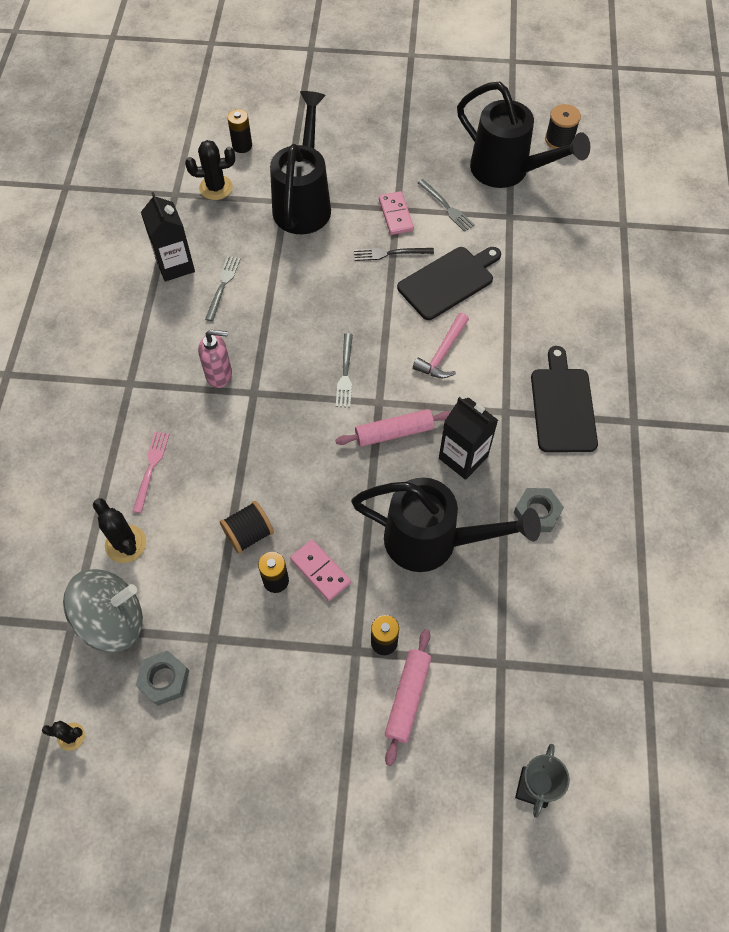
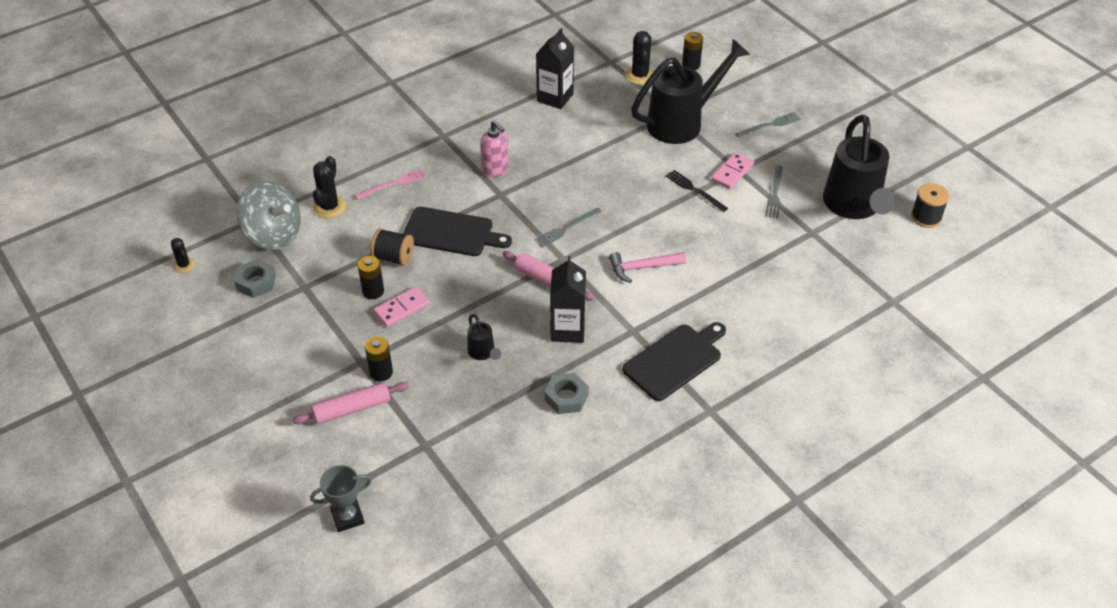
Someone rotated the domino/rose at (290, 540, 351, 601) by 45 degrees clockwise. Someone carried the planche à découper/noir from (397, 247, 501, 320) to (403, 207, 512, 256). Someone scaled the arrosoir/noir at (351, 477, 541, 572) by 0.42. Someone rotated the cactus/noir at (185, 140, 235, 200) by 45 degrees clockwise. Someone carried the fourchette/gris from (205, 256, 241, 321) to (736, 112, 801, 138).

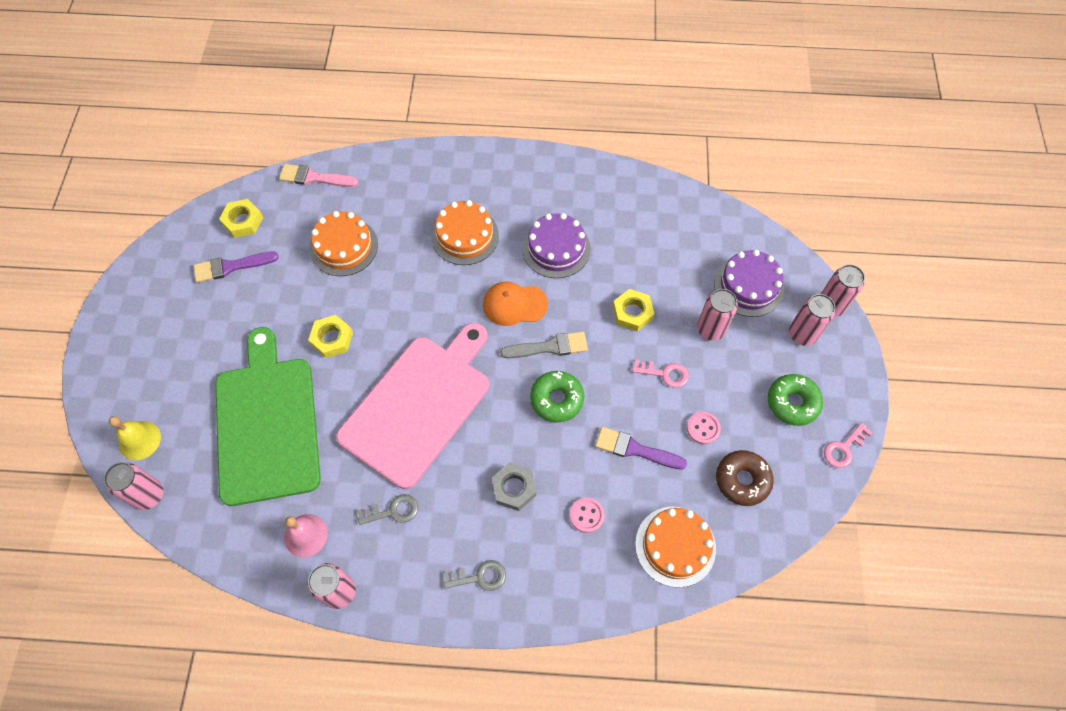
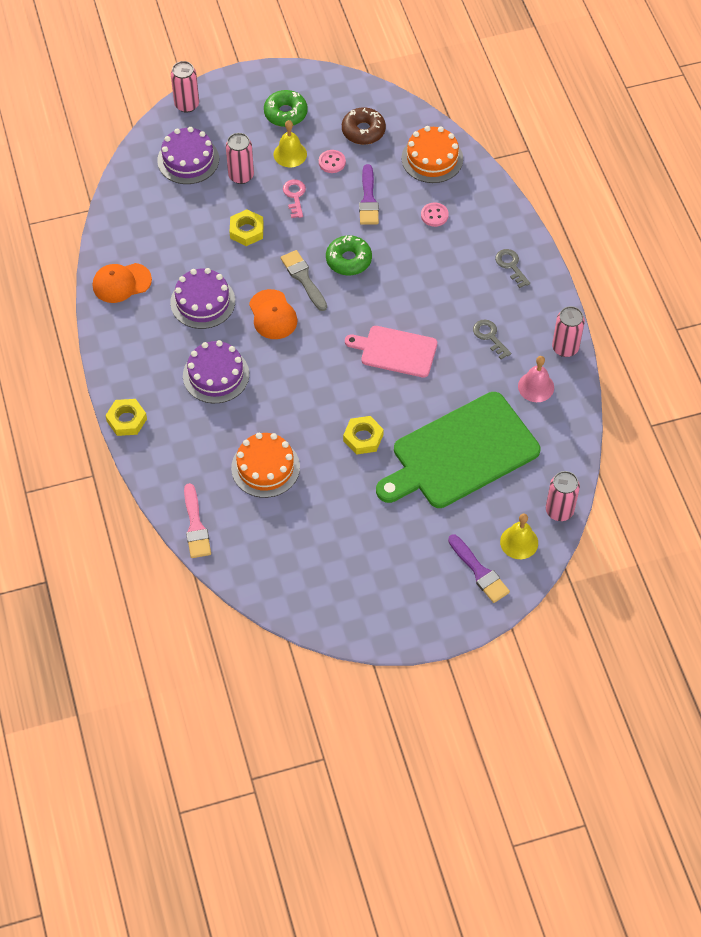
Someone put down the casquette/orange at (93, 263, 152, 303). Someone carried the écrou/jaune from (219, 199, 263, 238) to (105, 399, 147, 436). Someone repainted the gâteau/orange at (431, 200, 499, 265), which became the gâteau/violet at (183, 340, 249, 403). Someone put down the cloche/jaune at (274, 120, 307, 167). Someone scaled the planche à découper/rose at (336, 323, 489, 489) by 0.56. Someone carried the pinceau/violet from (194, 252, 279, 283) to (448, 534, 510, 603). Someone took away the écrou/gris at (492, 463, 536, 511). Someone took away the canette/rose at (789, 294, 835, 346). Someone took away the clé/rose at (824, 422, 873, 468).

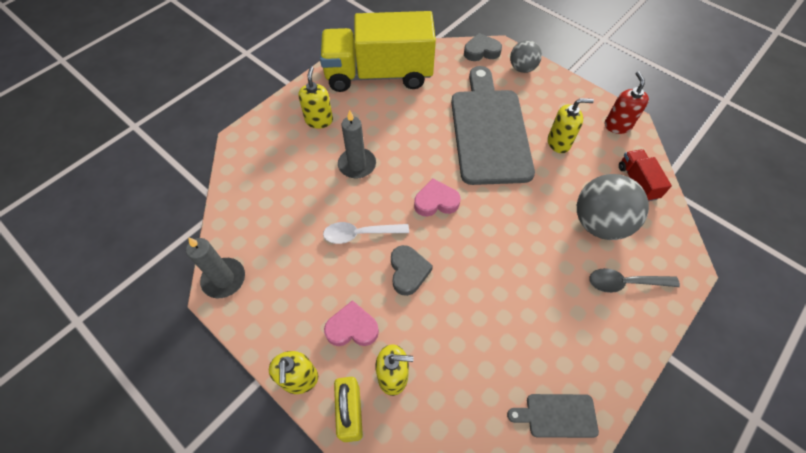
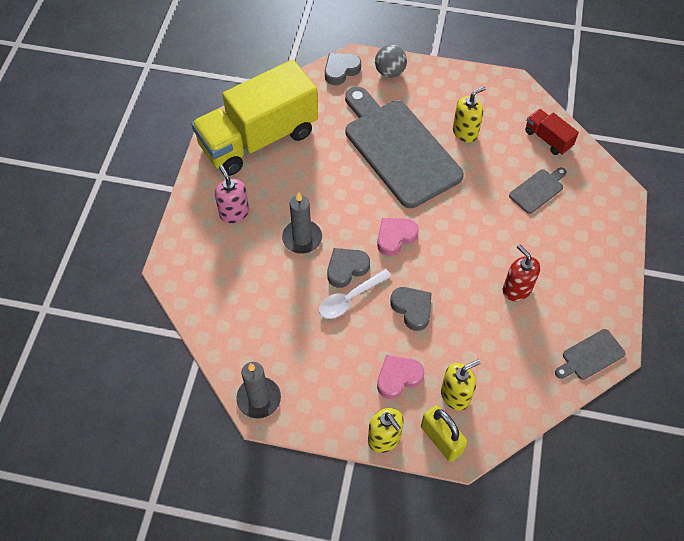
Someone repainted the distributeur de savon/jaune at (298, 66, 333, 129), which became the distributeur de savon/rose at (215, 165, 249, 223). Someone put down the cœur/gris at (327, 248, 370, 288). Someone carried the distributeur de savon/rouge from (605, 71, 649, 134) to (503, 244, 540, 301). Someone swapped the balle/gris at (577, 174, 649, 240) for the planche à découper/gris at (509, 167, 567, 214). Someone took away the cuillère/gris at (589, 268, 680, 293).

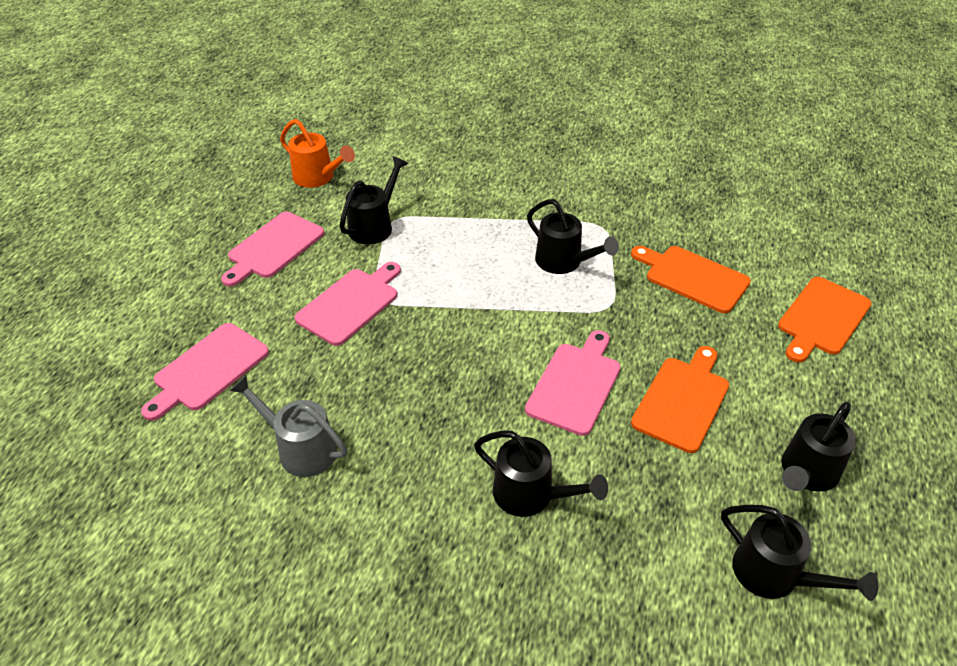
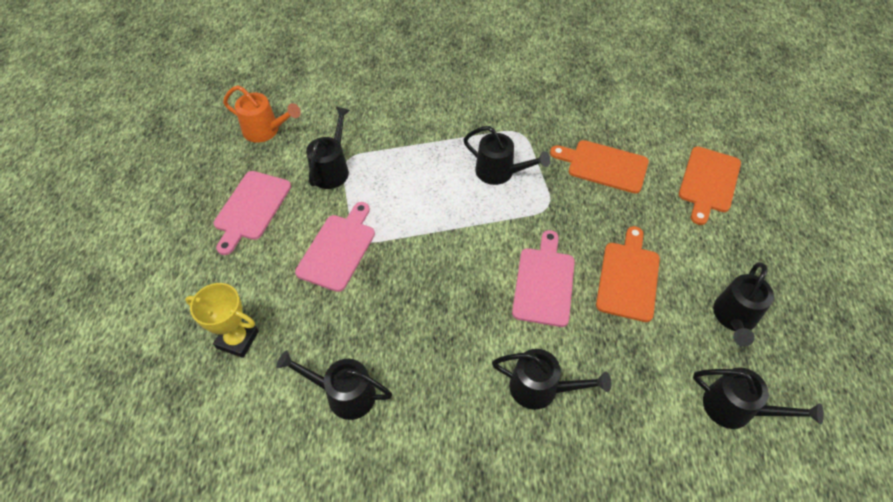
Someone swapped the planche à découper/rose at (141, 323, 269, 421) for the trophée/jaune at (185, 283, 259, 358). Someone repainted the arrosoir/gris at (230, 375, 347, 477), which became the arrosoir/noir at (276, 350, 392, 420).

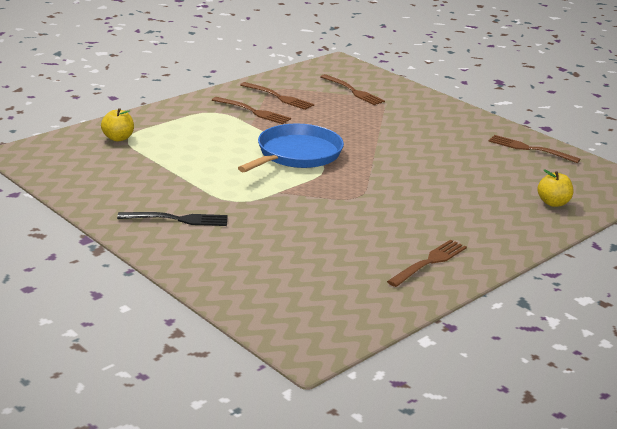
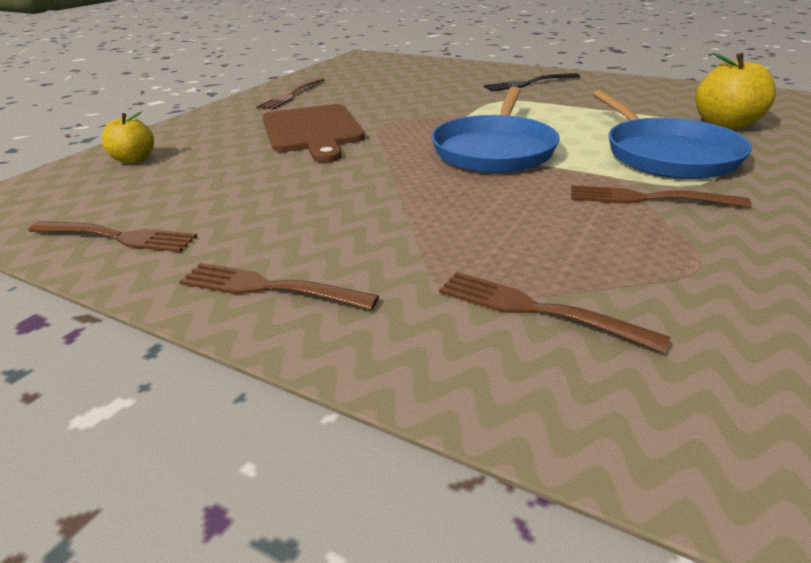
Someone carried the fourchette/marron from (240, 82, 314, 110) to (179, 263, 379, 310). Someone put down the planche à découper/marron at (263, 104, 365, 163). Someone put down the poêle/bleu at (593, 90, 752, 179). Someone scaled the pomme/jaune at (101, 108, 134, 141) by 1.54.

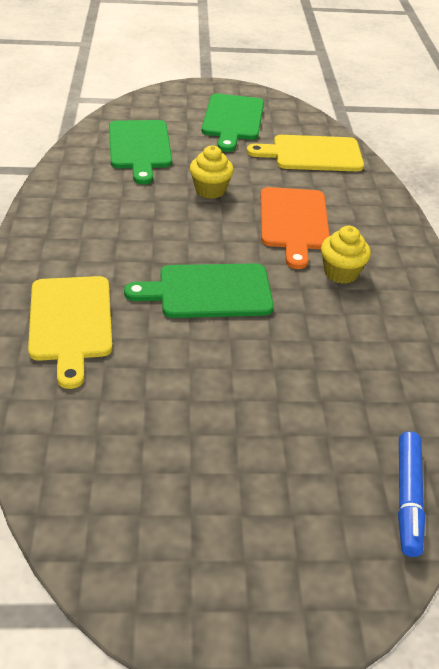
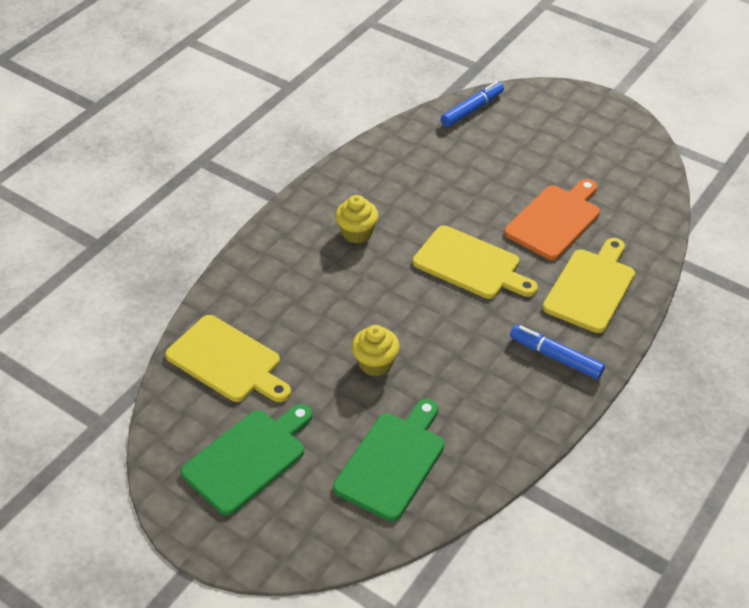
Someone repainted the planche à découper/vert at (124, 263, 274, 318), which became the planche à découper/jaune at (413, 226, 538, 299). Someone carried the planche à découper/orange from (261, 187, 330, 269) to (504, 179, 600, 260). Someone put down the feutre/bleu at (510, 325, 605, 379).

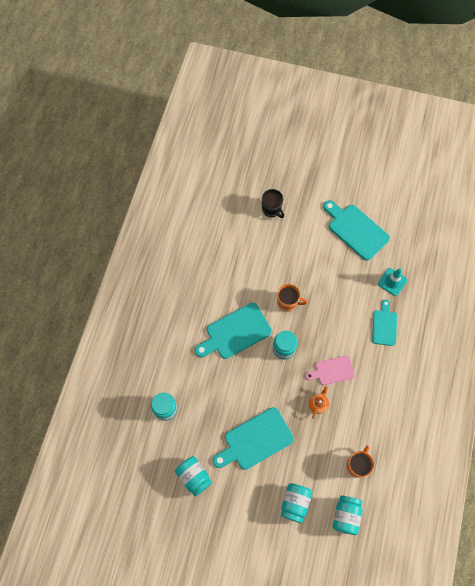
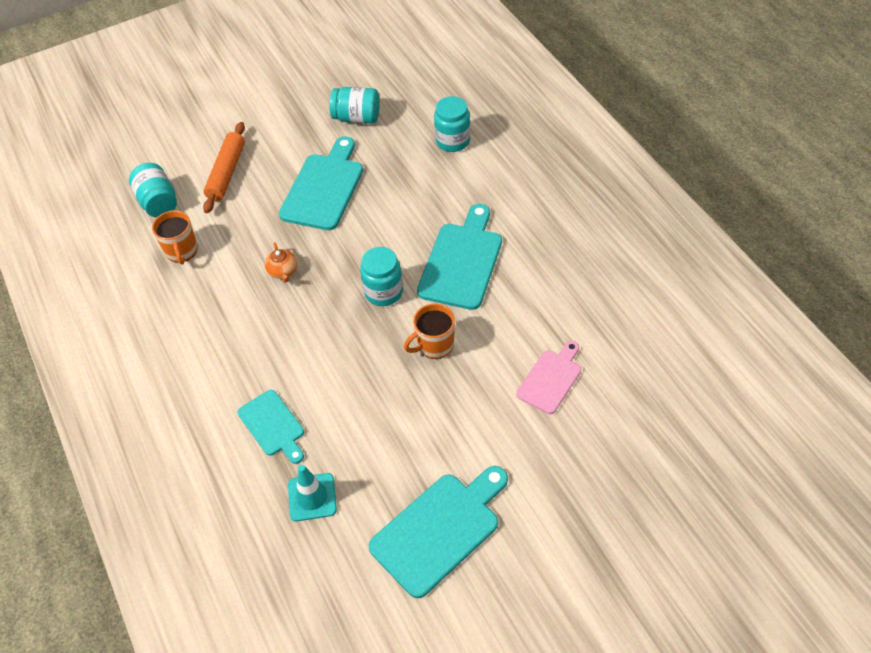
Someone swapped the bocal/turquoise at (281, 483, 312, 523) for the rouleau à pâtisserie/orange at (203, 122, 245, 213). Someone rotated the planche à découper/turquoise at (323, 200, 390, 261) by 45 degrees counterclockwise. Someone carried the planche à découper/rose from (305, 355, 355, 385) to (516, 341, 581, 414). Someone took away the tasse/noir at (262, 189, 284, 218).

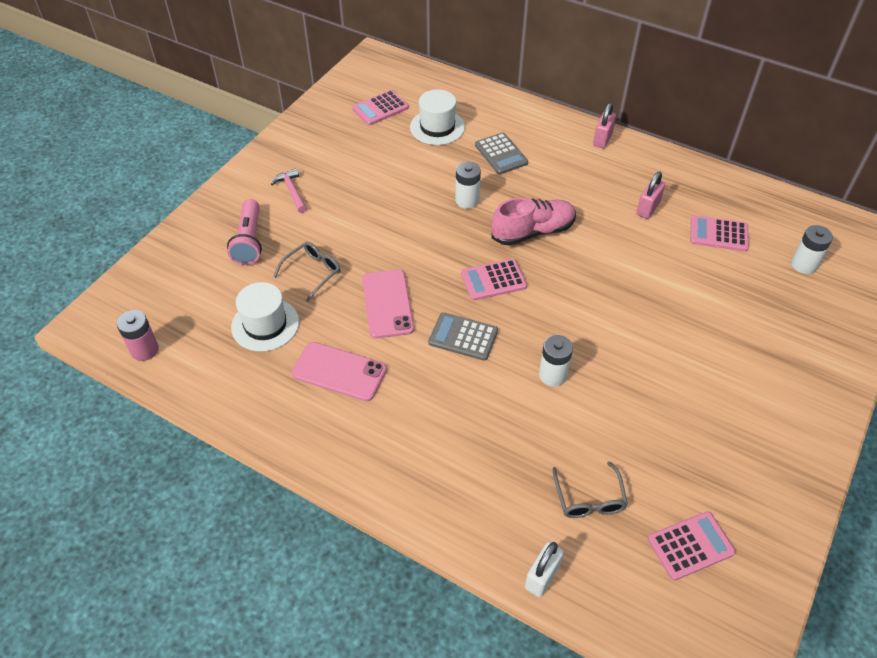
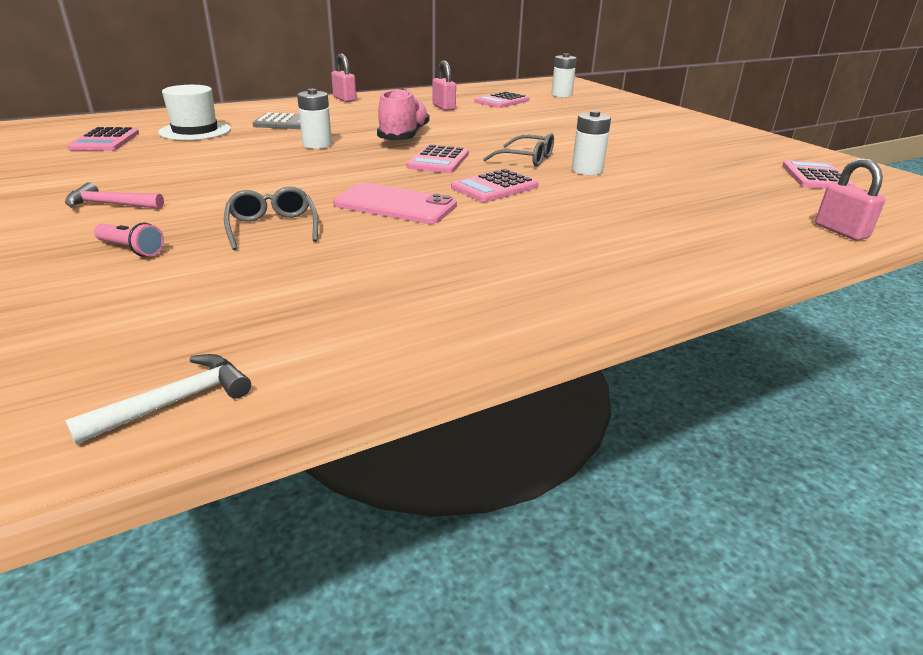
Someone swapped the pile/rose at (117, 310, 159, 361) for the marteau/blanc at (65, 354, 251, 445). Someone scaled the lampe de poche/rose at (227, 199, 262, 265) by 0.57. Someone repainted the calculatrice/gris at (428, 312, 498, 361), which became the calculatrice/rose at (451, 169, 538, 202). Someone carried the lunettes/gris from (552, 461, 628, 518) to (483, 133, 554, 167). Someone repainted the cadenas/blanc at (525, 542, 564, 597), which became the cadenas/rose at (815, 158, 885, 241). Someone took away the chapeau/blanc at (231, 282, 299, 352). Someone took away the téléphone/rose at (291, 342, 387, 401).

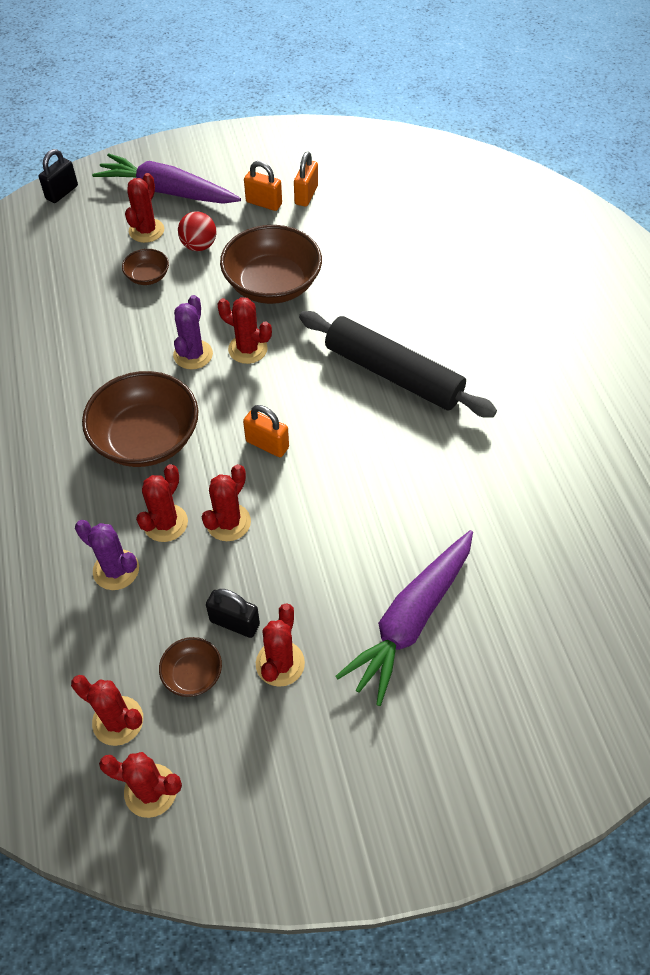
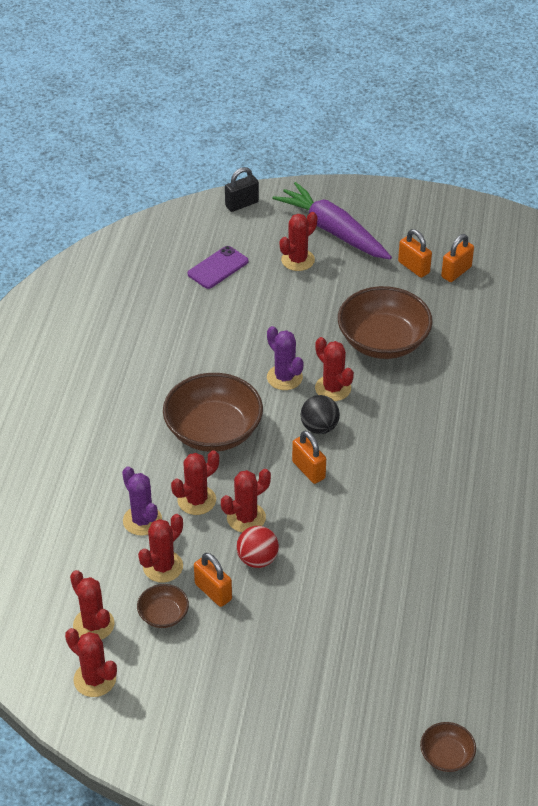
Someone carried the cactus/rouge from (256, 603, 305, 687) to (138, 514, 183, 583). Someone put down the téléphone/violet at (187, 246, 249, 289). Someone repainted the cadenas/noir at (206, 589, 260, 638), which became the cadenas/orange at (194, 553, 232, 607). Someone carried the balle/rouge from (178, 211, 216, 251) to (236, 526, 279, 568). Someone rotated the cactus/violet at (173, 295, 213, 369) by 75 degrees counterclockwise. Someone put down the balle/noir at (300, 395, 340, 434). Someone carried the bol/marron from (122, 249, 169, 285) to (420, 722, 476, 772). Someone took away the rouleau à pâtisserie/noir at (299, 311, 497, 418). Someone took away the carotte/violet at (335, 530, 473, 706).

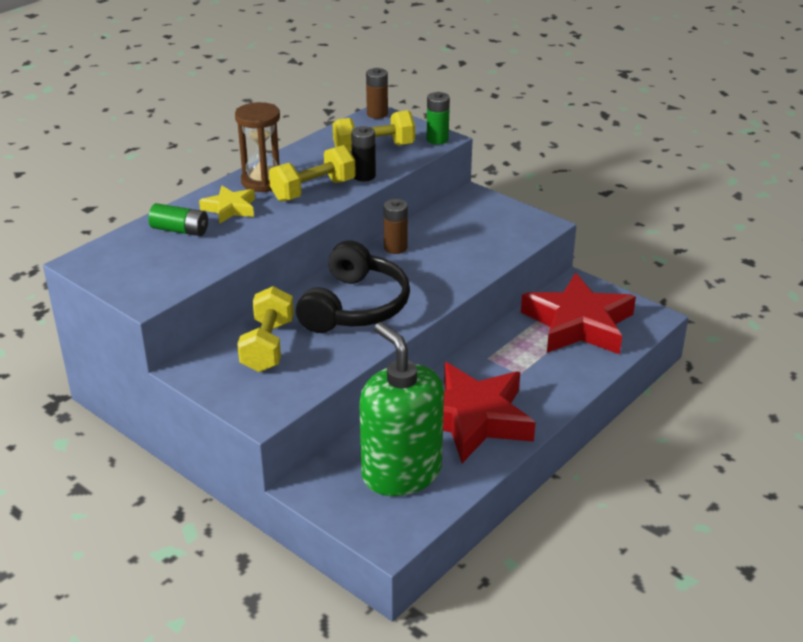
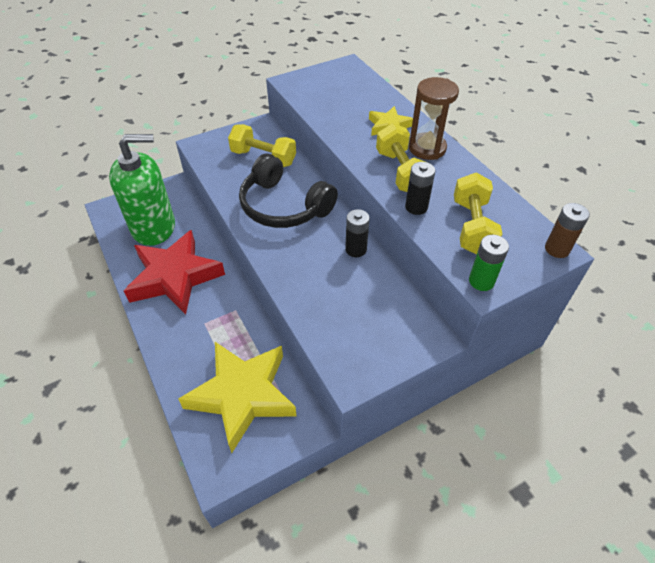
Someone repainted the étoile/rouge at (521, 273, 636, 354), which became the étoile/jaune at (178, 342, 297, 453). Someone repainted the pile/marron at (383, 199, 408, 254), which became the pile/noir at (345, 209, 370, 257). Someone took away the pile/vert at (148, 203, 208, 236).

